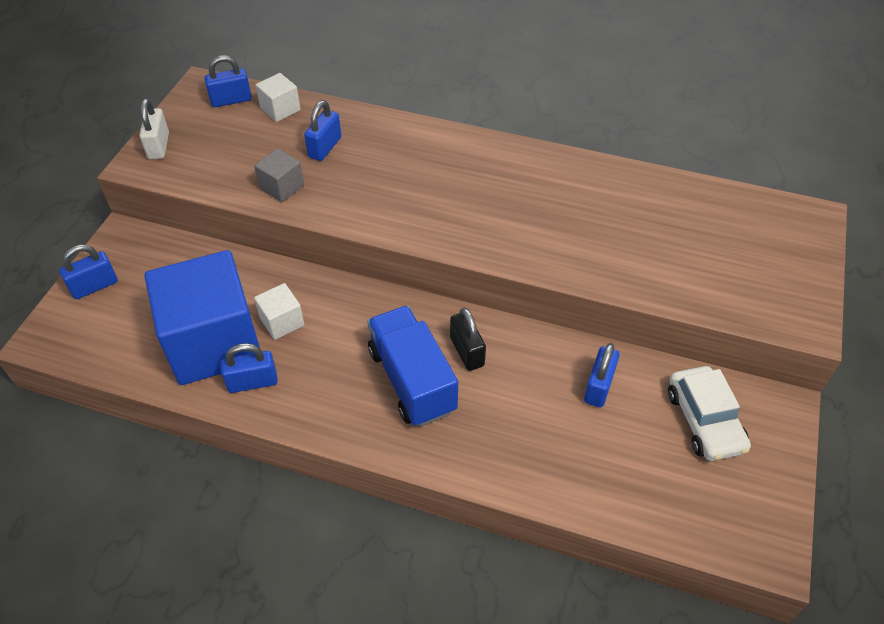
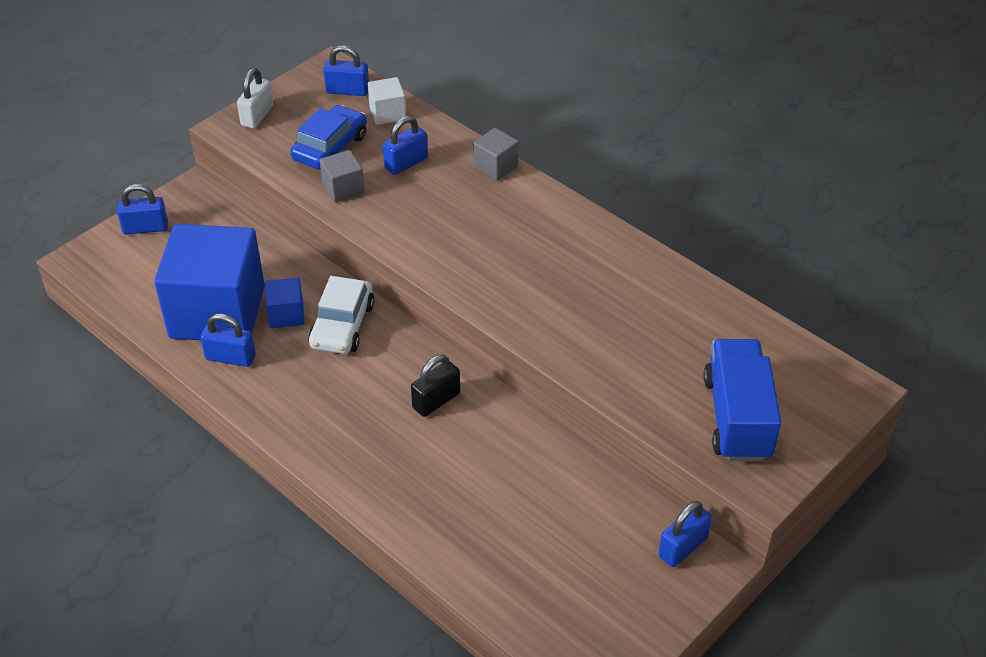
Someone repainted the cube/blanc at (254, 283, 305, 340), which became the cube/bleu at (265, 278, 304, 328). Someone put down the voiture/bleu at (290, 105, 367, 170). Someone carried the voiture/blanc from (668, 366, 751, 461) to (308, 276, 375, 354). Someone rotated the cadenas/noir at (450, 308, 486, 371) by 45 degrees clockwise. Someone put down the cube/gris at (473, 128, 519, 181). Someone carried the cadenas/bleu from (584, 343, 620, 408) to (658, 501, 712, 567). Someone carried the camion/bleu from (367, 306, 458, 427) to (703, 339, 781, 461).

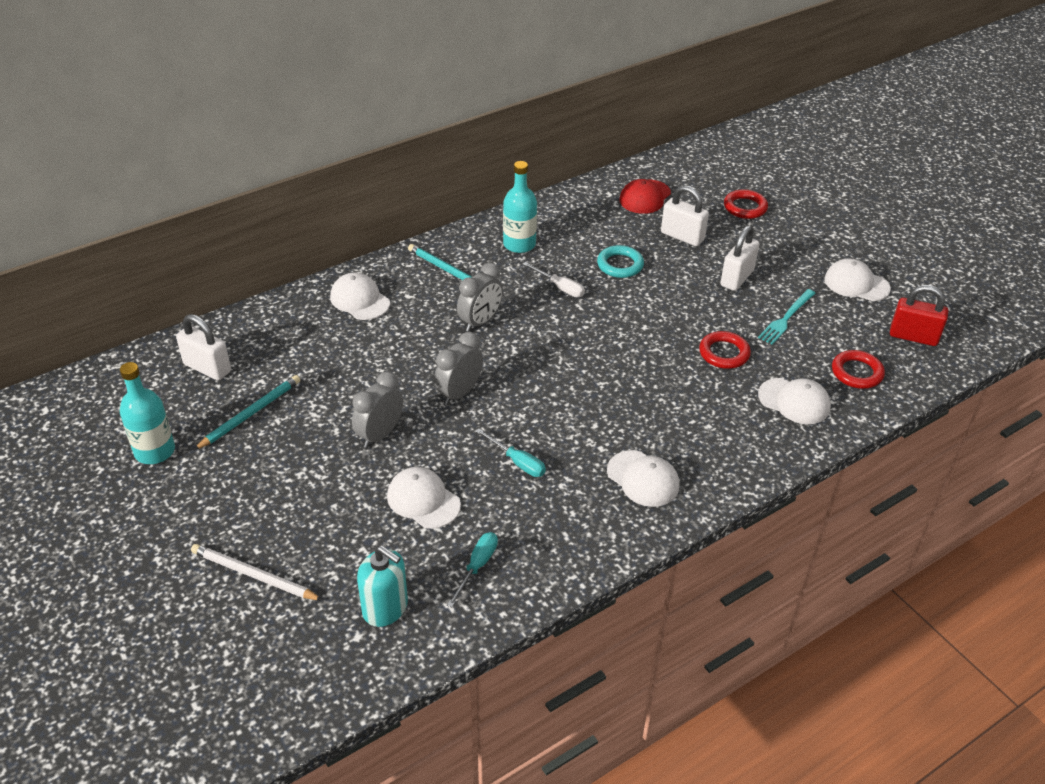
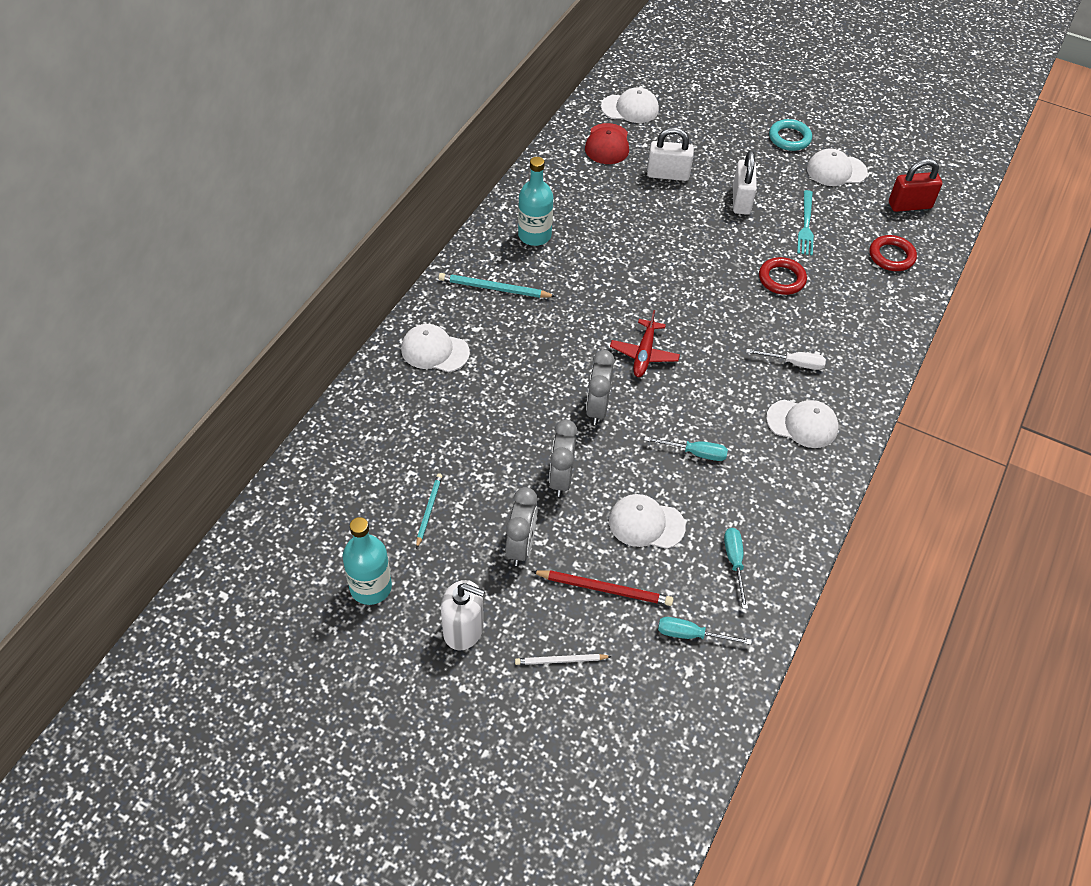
Someone scaled the crayon/turquoise at (194, 375, 300, 450) by 0.65. Someone put down the distributeur de savon/blanc at (441, 580, 485, 651). Someone carried the réveil/gris from (457, 263, 503, 332) to (505, 487, 538, 566). Someone scaled the crayon/blanc at (191, 544, 323, 601) by 0.65. Someone put down the crayon/rouge at (531, 570, 673, 606). Someone carried the casquette/blanc from (758, 378, 831, 424) to (601, 87, 659, 123). Someone put down the avion/rouge at (610, 310, 680, 377). Someone swapped the distributeur de savon/turquoise at (357, 546, 408, 627) for the tournevis/turquoise at (658, 617, 752, 645). Someone carried the tournevis/blanc from (523, 262, 585, 297) to (746, 349, 826, 370). Someone carried the anneau/turquoise from (597, 245, 644, 278) to (769, 119, 812, 151). Someone took away the cadenas/blanc at (176, 314, 231, 381). Someone took away the anneau/rouge at (724, 189, 768, 219).

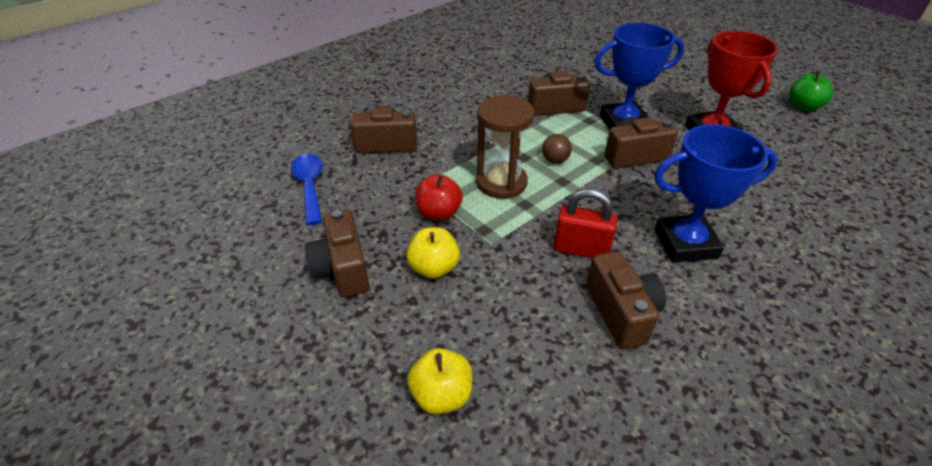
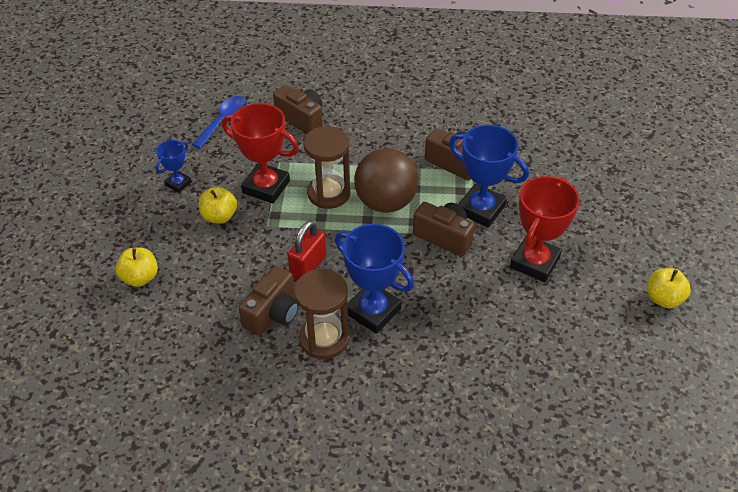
Someone swapped the appareil photo/marron at (305, 209, 369, 297) for the trophée/bleu at (156, 140, 192, 193). Someone swapped the pomme/rouge at (415, 174, 463, 221) for the trophée/rouge at (222, 103, 299, 204). Someone rotated the cadenas/rouge at (554, 189, 617, 258) by 60 degrees clockwise. Someone put down the sablier/marron at (294, 269, 349, 359). Someone scaled the balle/marron at (542, 134, 572, 164) by 2.42. Someone repainted the pomme/vert at (789, 71, 833, 111), which became the pomme/jaune at (647, 268, 691, 308).

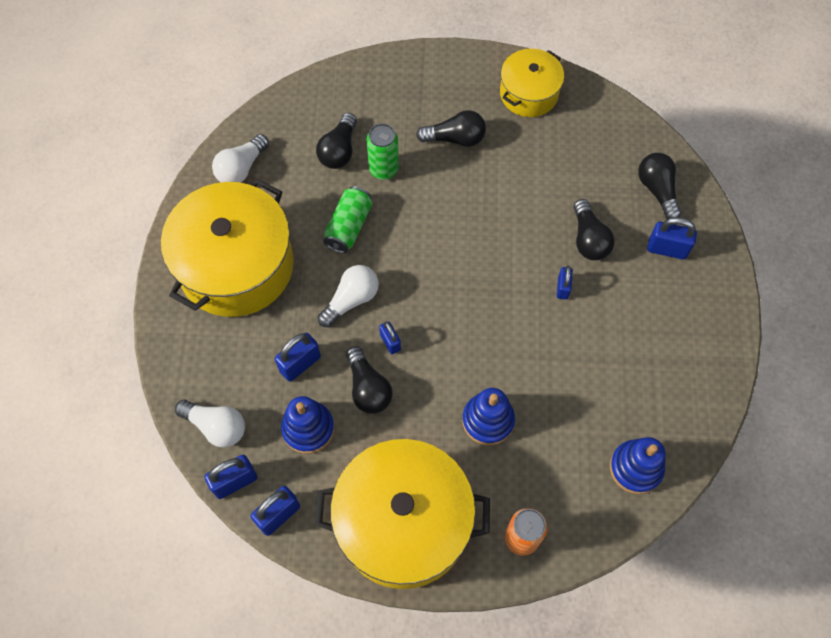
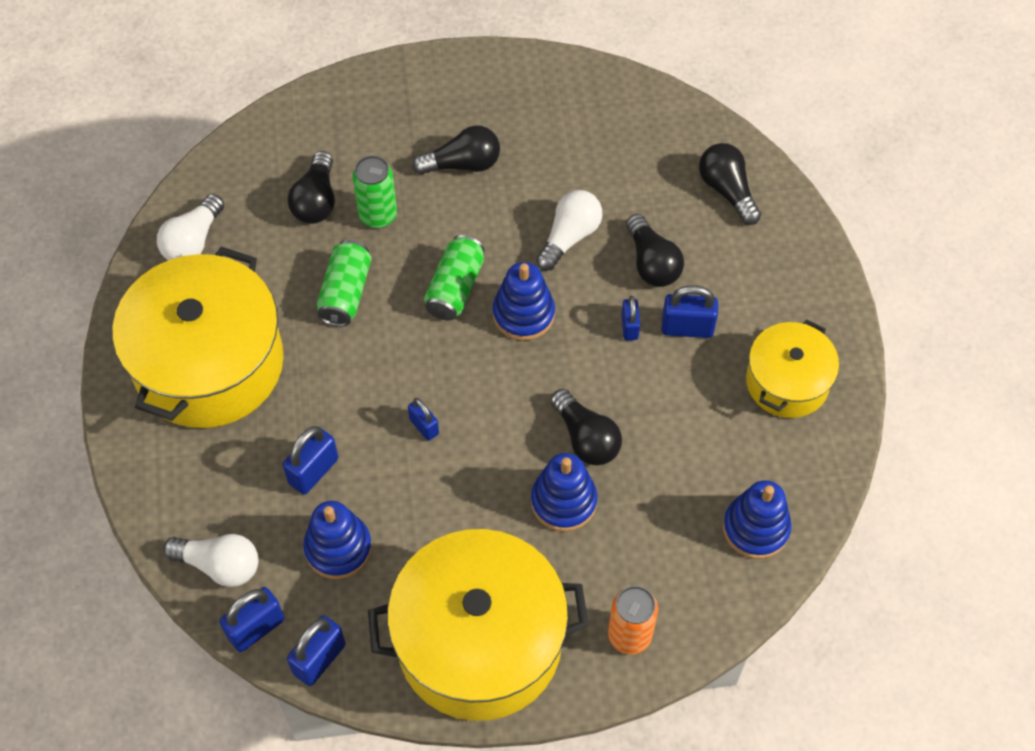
Someone put down the canette/vert at (424, 235, 485, 320). Someone put down the jouet à empiler/bleu at (493, 262, 555, 341). Someone carried the ampoule/blanc from (318, 265, 379, 327) to (536, 190, 602, 271). Someone carried the ampoule/noir from (346, 346, 392, 414) to (551, 389, 622, 466). Someone carried the cadenas/bleu from (647, 217, 697, 260) to (662, 285, 718, 338). Someone carried the marmite/jaune from (500, 49, 564, 117) to (746, 319, 839, 418).

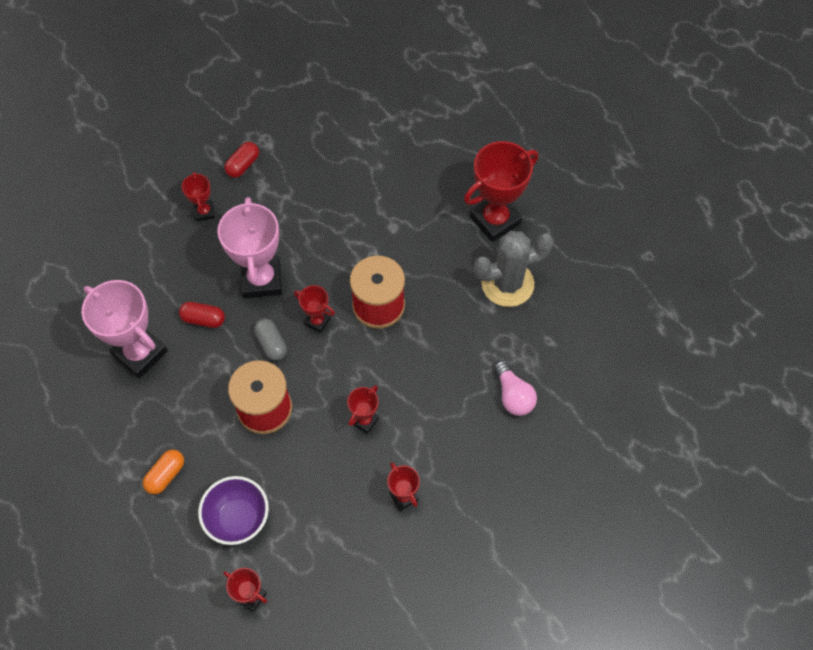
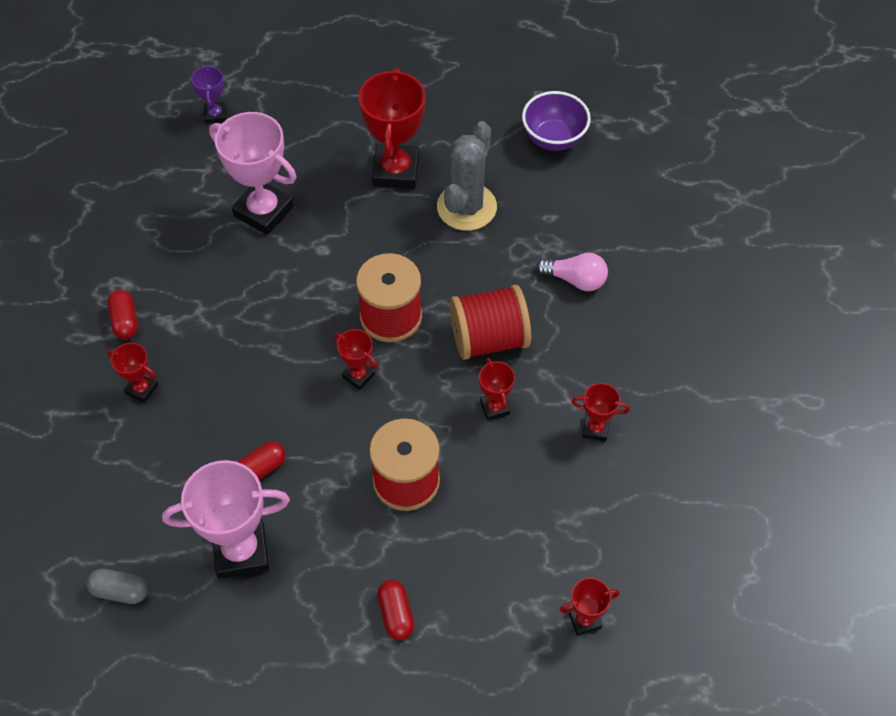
Someone carried the gélule/gris from (254, 319, 287, 361) to (87, 569, 148, 604). Someone put down the trophée/violet at (191, 65, 226, 124). Someone carried the trophée/rose from (217, 197, 282, 298) to (209, 112, 296, 235). Someone rotated the trophée/rouge at (294, 285, 335, 333) by 60 degrees clockwise. Someone repainted the gélule/orange at (143, 450, 184, 494), which became the gélule/rouge at (377, 580, 414, 640). Someone put down the bobine/rouge at (450, 285, 531, 360). Someone carried the bol/violet from (198, 476, 269, 545) to (522, 91, 591, 151).

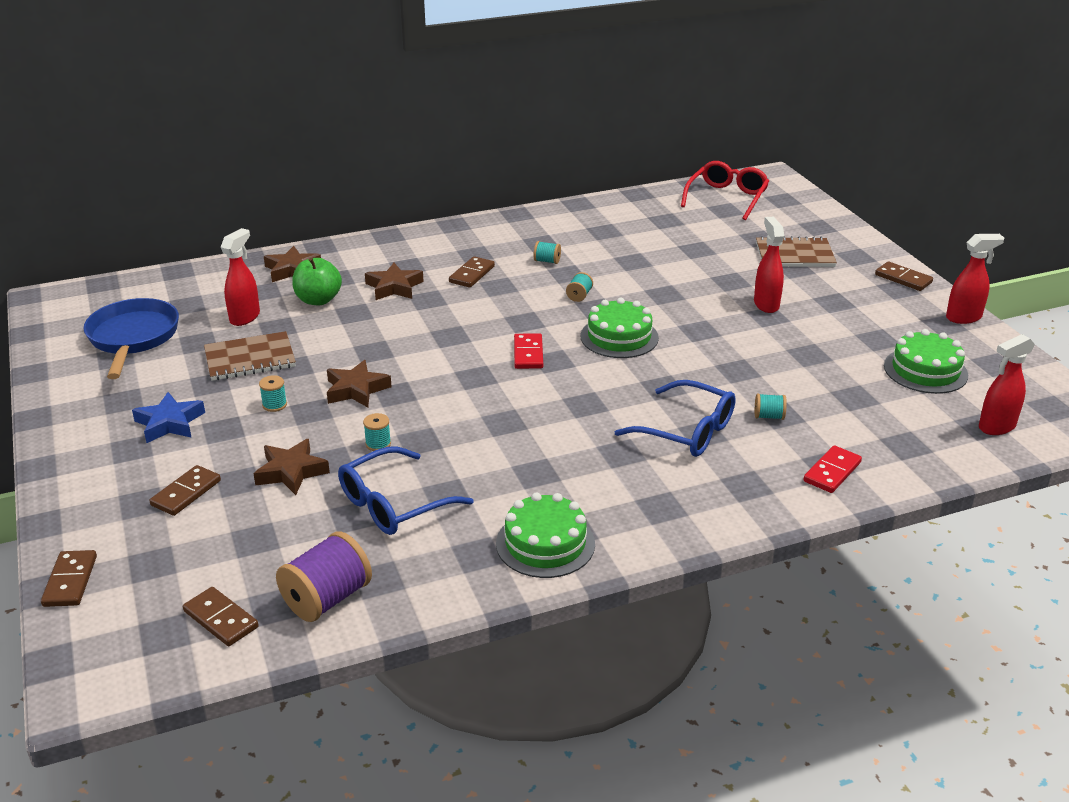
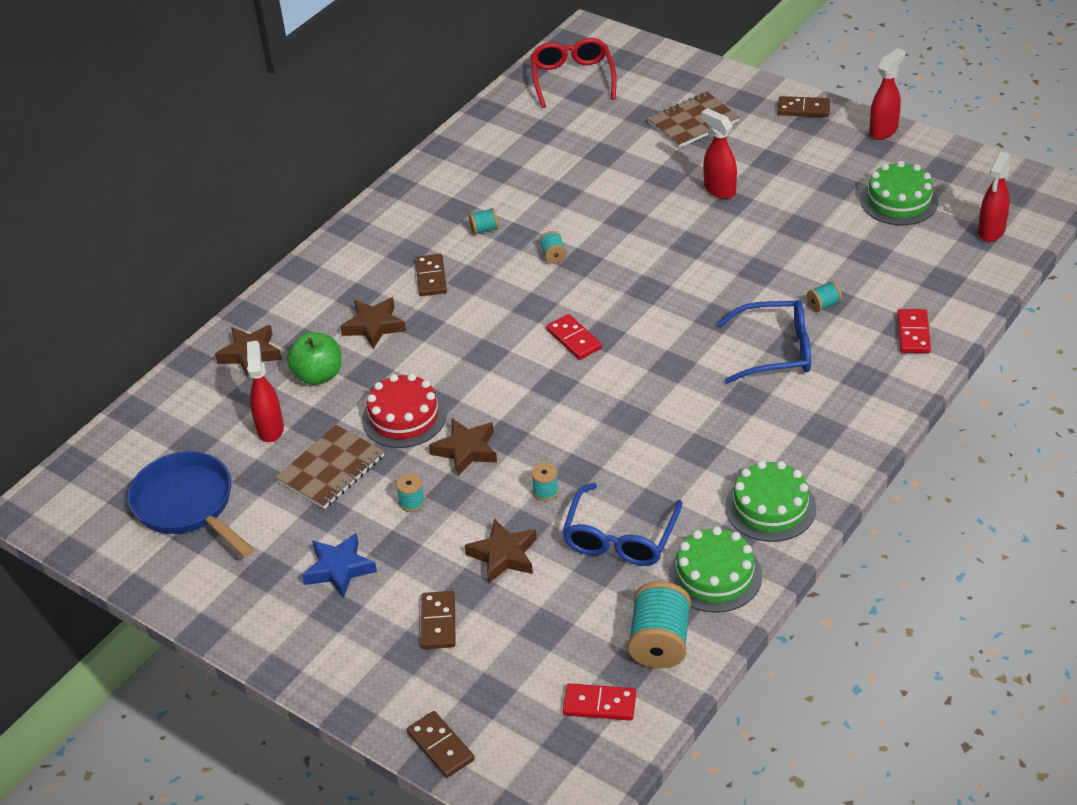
Someone put down the gâteau/rouge at (362, 373, 447, 448). Someone repainted the domino/marron at (183, 587, 258, 646), which became the domino/rouge at (563, 683, 636, 721). Someone repainted the bobine/violet at (276, 531, 372, 622), which became the bobine/turquoise at (628, 581, 691, 669). Someone carried the gâteau/vert from (581, 298, 659, 358) to (668, 526, 762, 613).

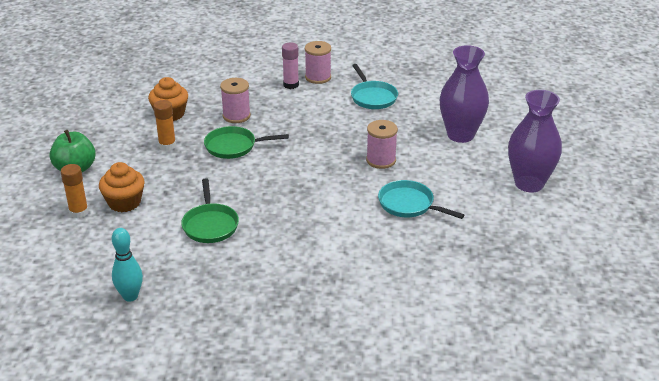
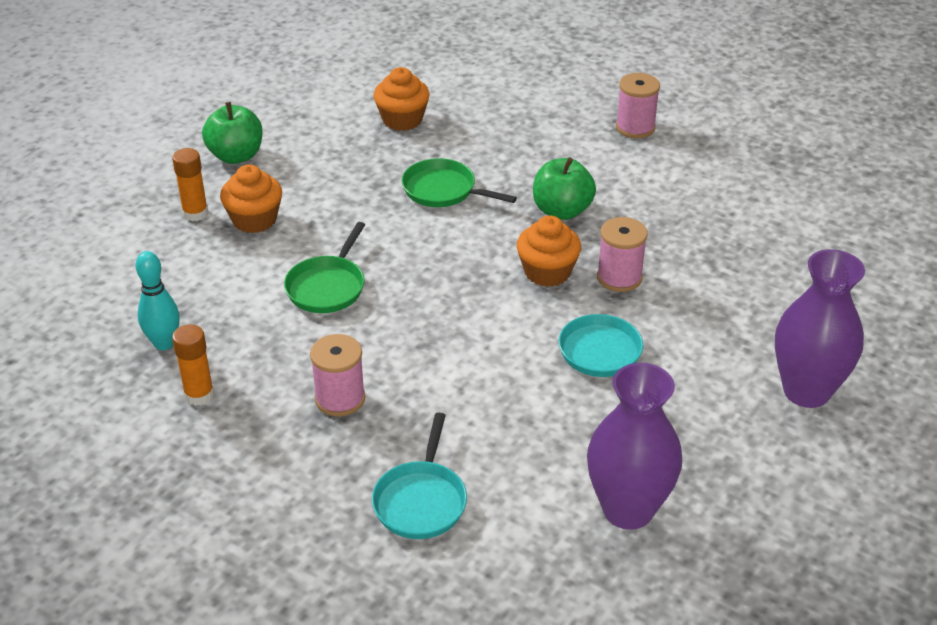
Someone carried the bâton de colle/orange from (153, 100, 176, 151) to (172, 324, 214, 406). Someone carried the bobine/rose from (220, 78, 251, 123) to (310, 334, 365, 416). Someone carried the poêle/turquoise from (351, 64, 398, 109) to (372, 413, 467, 539). Someone put down the muffin/orange at (517, 215, 581, 287). Someone put down the pomme/vert at (533, 157, 596, 220). Someone carried the vase/violet from (440, 45, 489, 143) to (587, 363, 682, 530). Someone took away the bâton de colle/rose at (282, 42, 299, 89).

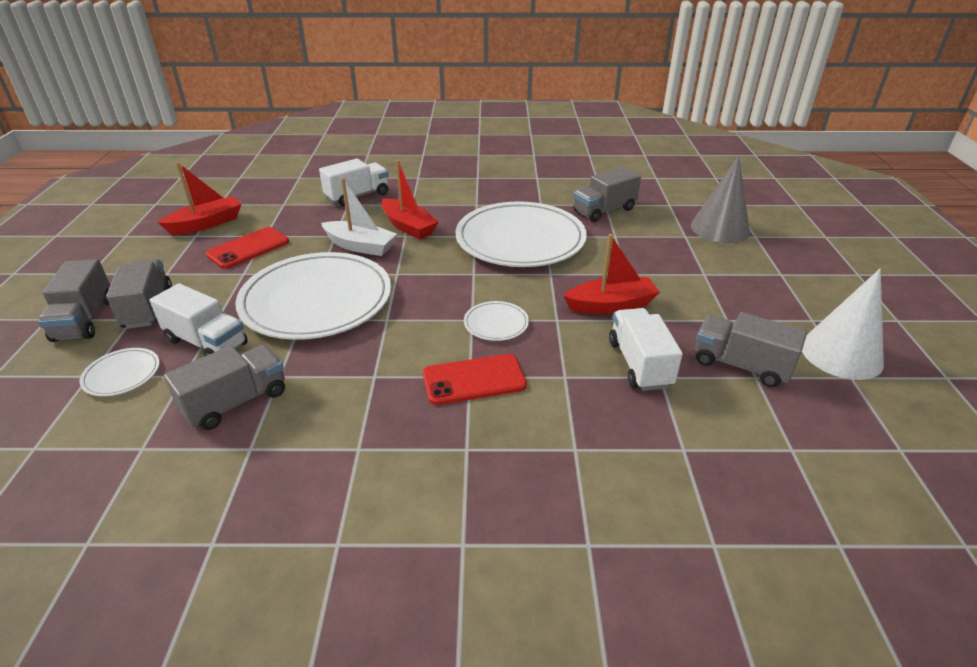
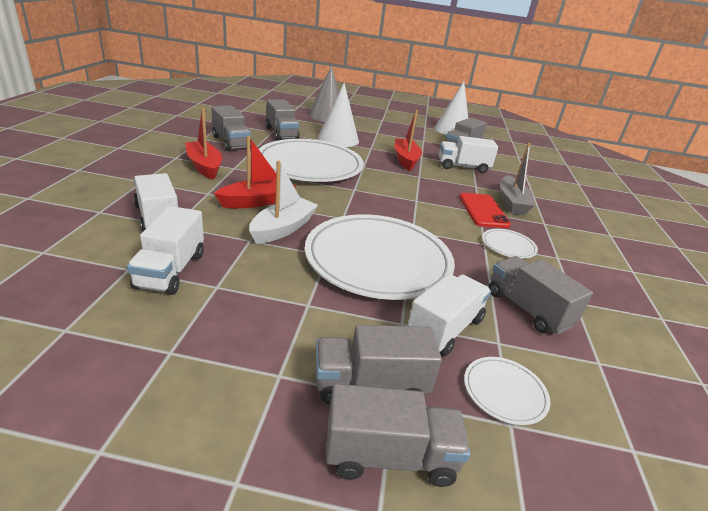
Someone put down the camion/blanc at (127, 206, 204, 295). Someone carried the bateau/rouge from (158, 162, 241, 235) to (185, 108, 222, 180). Someone put down the camion/gris at (211, 105, 251, 151). Someone put down the cône/blanc at (318, 83, 359, 147). Someone carried the assiette/blanc from (464, 301, 529, 341) to (482, 229, 538, 259). Someone put down the bateau/gris at (500, 143, 535, 215). Someone took away the téléphone/rouge at (206, 227, 289, 269).

